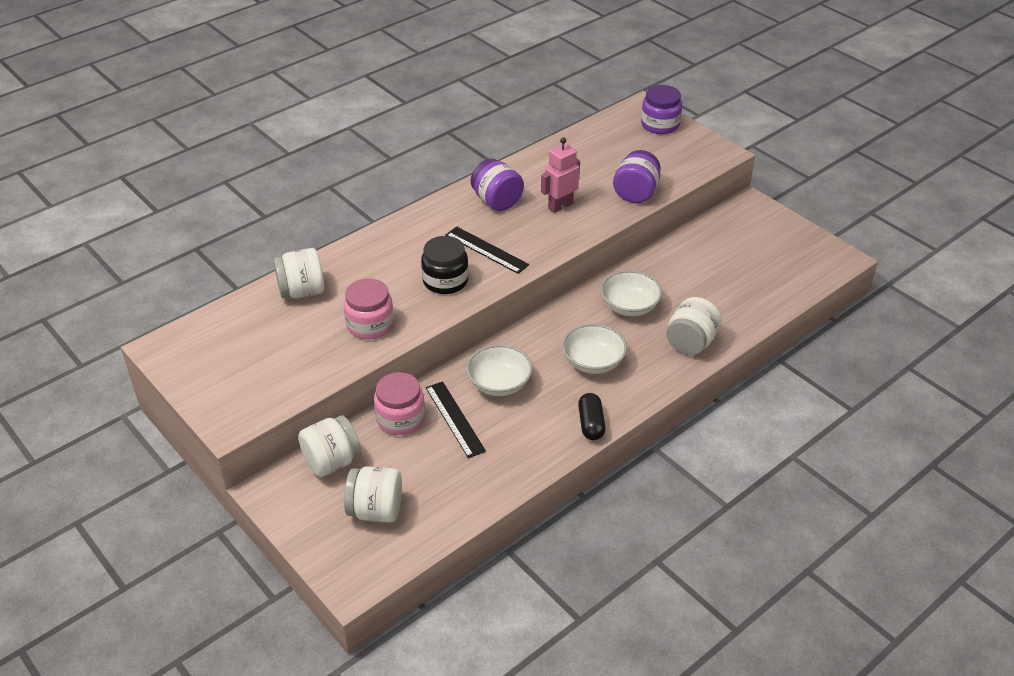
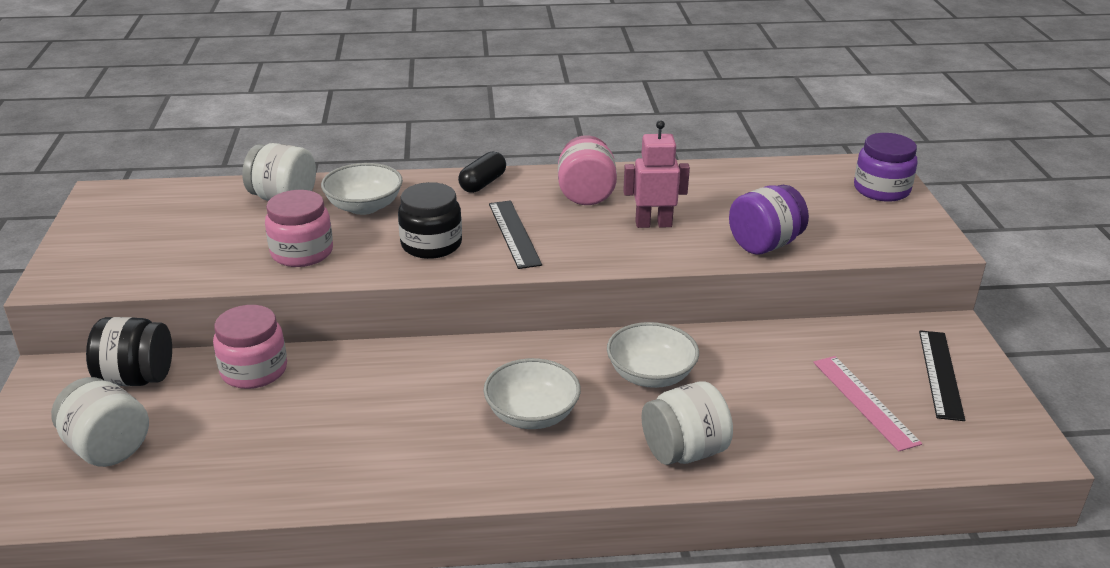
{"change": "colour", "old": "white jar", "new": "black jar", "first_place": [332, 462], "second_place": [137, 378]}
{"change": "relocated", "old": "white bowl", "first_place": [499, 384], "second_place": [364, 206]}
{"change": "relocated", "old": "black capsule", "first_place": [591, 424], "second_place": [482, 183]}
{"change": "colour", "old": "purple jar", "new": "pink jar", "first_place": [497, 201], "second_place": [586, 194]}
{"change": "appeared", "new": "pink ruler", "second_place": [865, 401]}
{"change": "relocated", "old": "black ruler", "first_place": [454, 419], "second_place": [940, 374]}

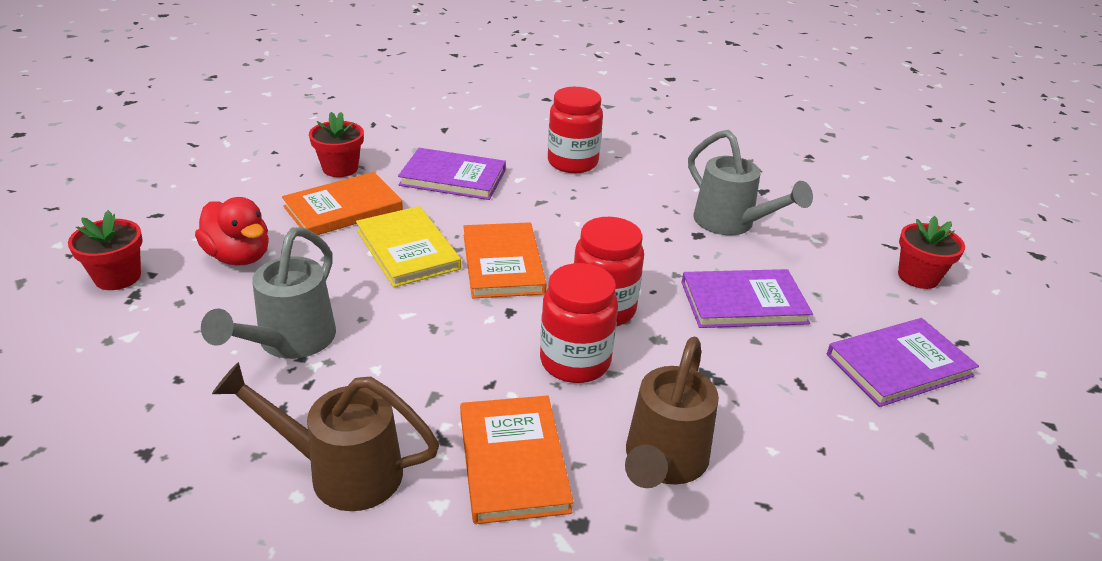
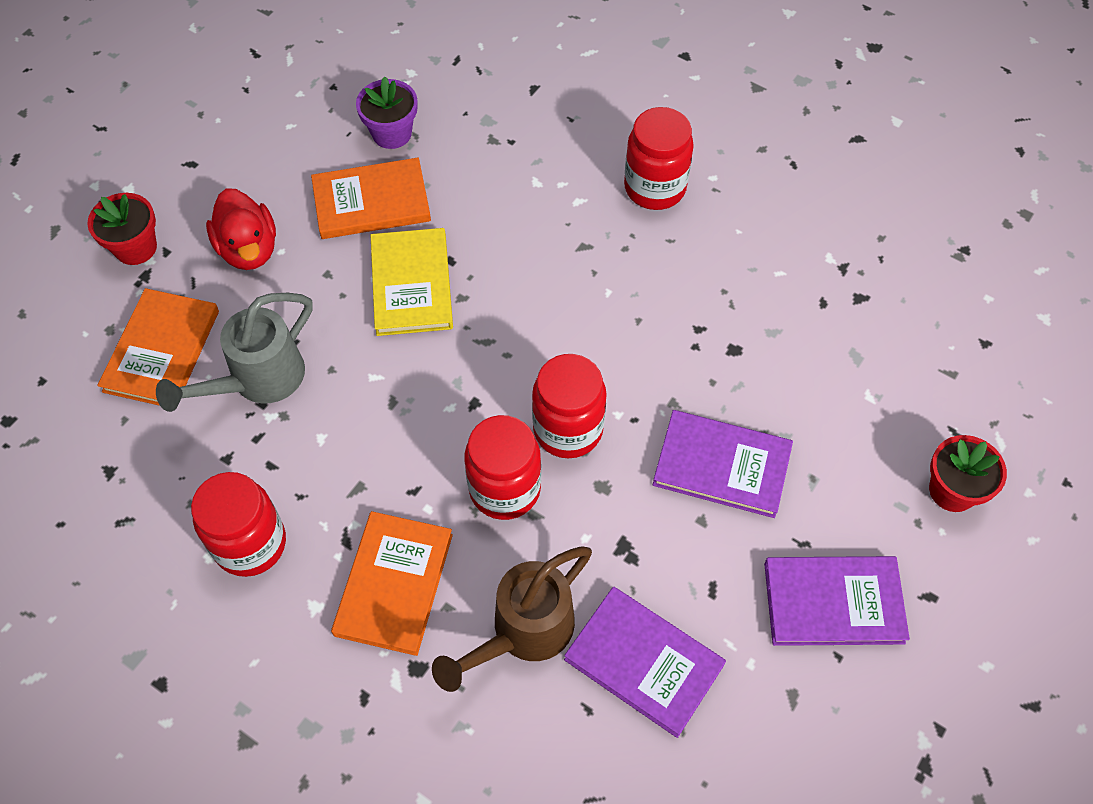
{"change": "relocated", "old": "orange book", "first_place": [503, 264], "second_place": [162, 351]}
{"change": "exchanged", "old": "brown watering can", "new": "red jar", "first_place": [340, 471], "second_place": [250, 544]}
{"change": "colour", "old": "red flower pot", "new": "purple flower pot", "first_place": [340, 168], "second_place": [392, 133]}
{"change": "relocated", "old": "purple book", "first_place": [453, 178], "second_place": [644, 662]}
{"change": "missing", "old": "grey watering can", "first_place": [731, 224]}

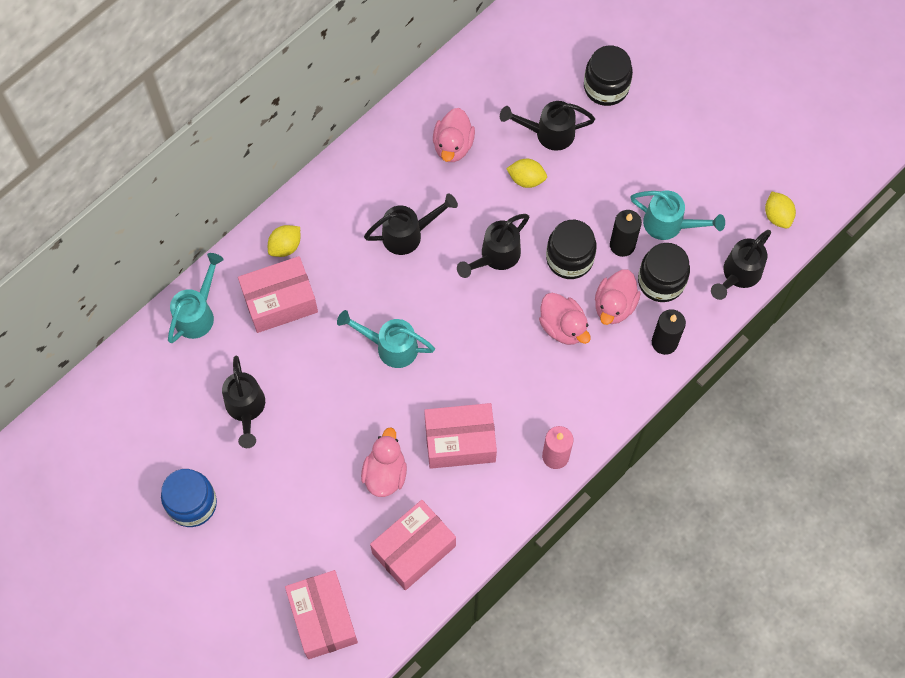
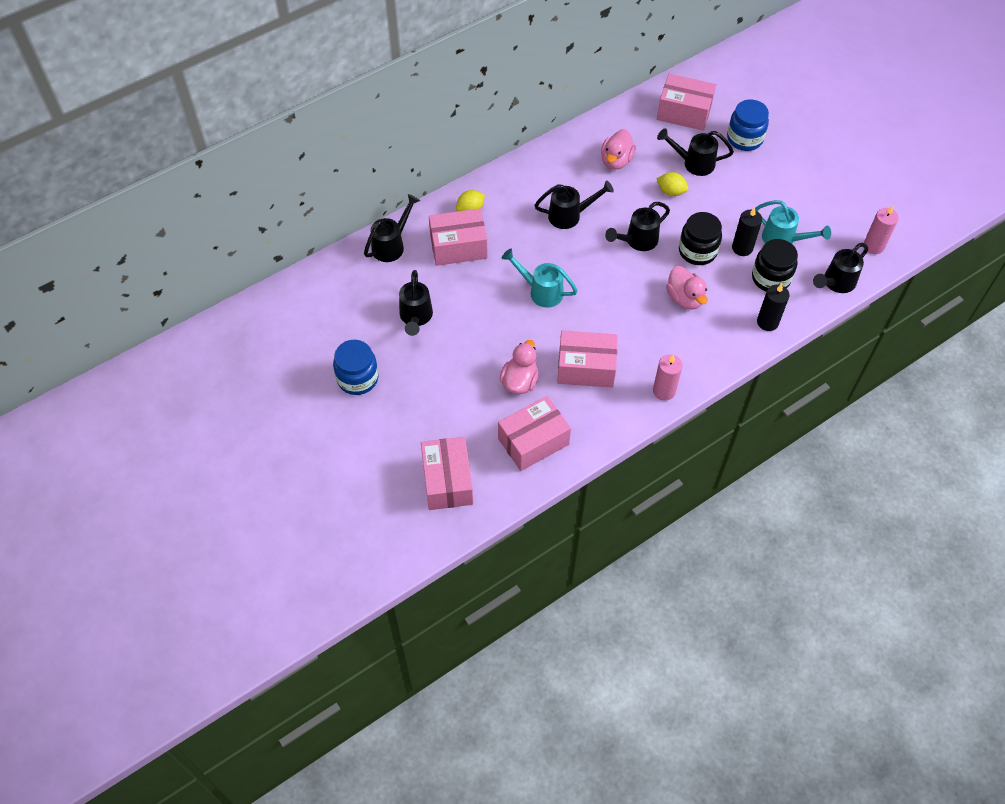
{"change": "colour", "old": "turquoise watering can", "new": "black watering can", "first_place": [198, 313], "second_place": [392, 245]}
{"change": "appeared", "new": "pink box", "second_place": [684, 112]}
{"change": "colour", "old": "black jar", "new": "blue jar", "first_place": [606, 87], "second_place": [744, 139]}
{"change": "exchanged", "old": "yellow lemon", "new": "pink candle", "first_place": [777, 216], "second_place": [873, 246]}
{"change": "missing", "old": "pink duck", "first_place": [614, 305]}

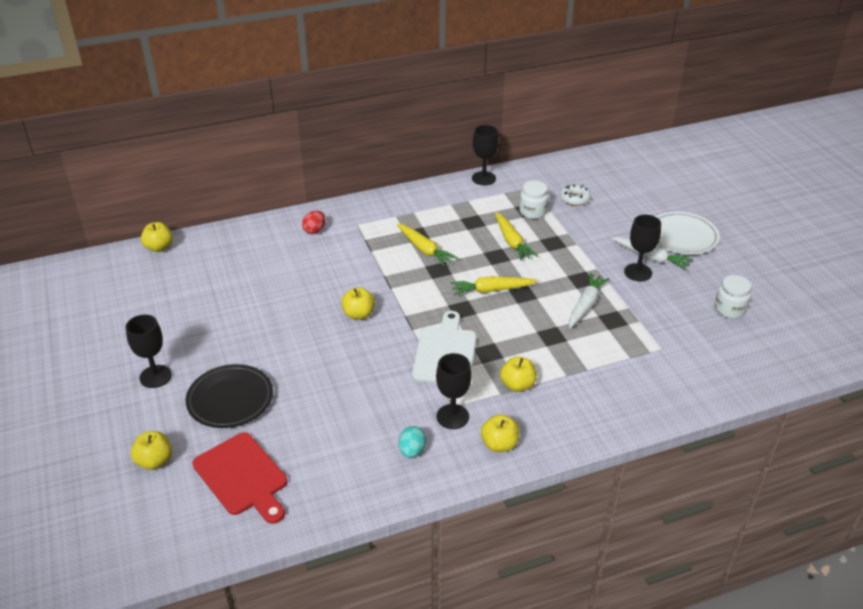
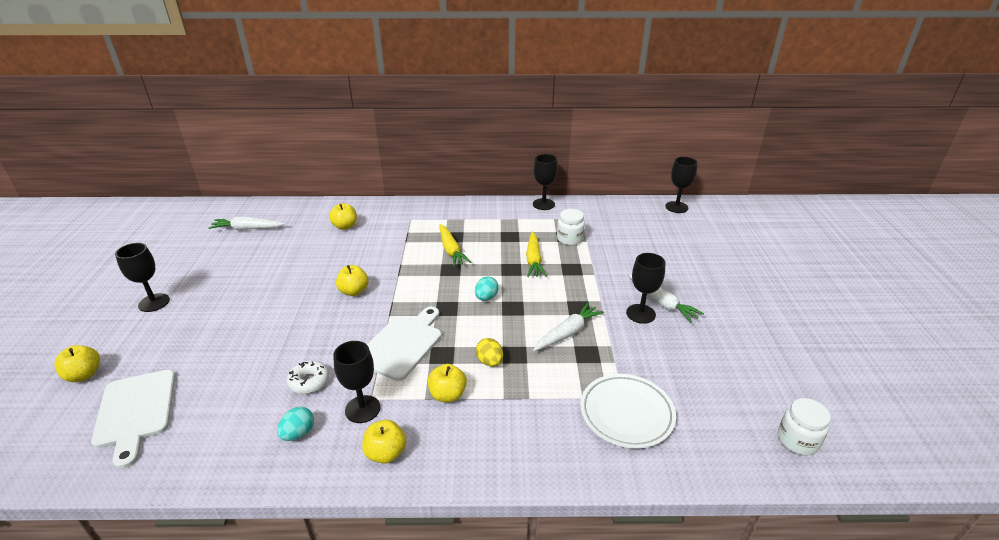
{"change": "colour", "old": "red cutting board", "new": "white cutting board", "first_place": [243, 477], "second_place": [135, 412]}
{"change": "appeared", "new": "white carrot", "second_place": [248, 229]}
{"change": "relocated", "old": "white donut", "first_place": [574, 199], "second_place": [309, 381]}
{"change": "relocated", "old": "yellow apple", "first_place": [159, 247], "second_place": [345, 226]}
{"change": "exchanged", "old": "yellow carrot", "new": "turquoise egg", "first_place": [492, 290], "second_place": [486, 298]}
{"change": "appeared", "new": "yellow egg", "second_place": [490, 362]}
{"change": "relocated", "old": "white plate", "first_place": [682, 237], "second_place": [626, 414]}
{"change": "appeared", "new": "black goblet", "second_place": [676, 207]}
{"change": "relocated", "old": "white jar", "first_place": [729, 310], "second_place": [797, 440]}
{"change": "missing", "old": "black plate", "first_place": [230, 400]}
{"change": "missing", "old": "red egg", "first_place": [314, 230]}

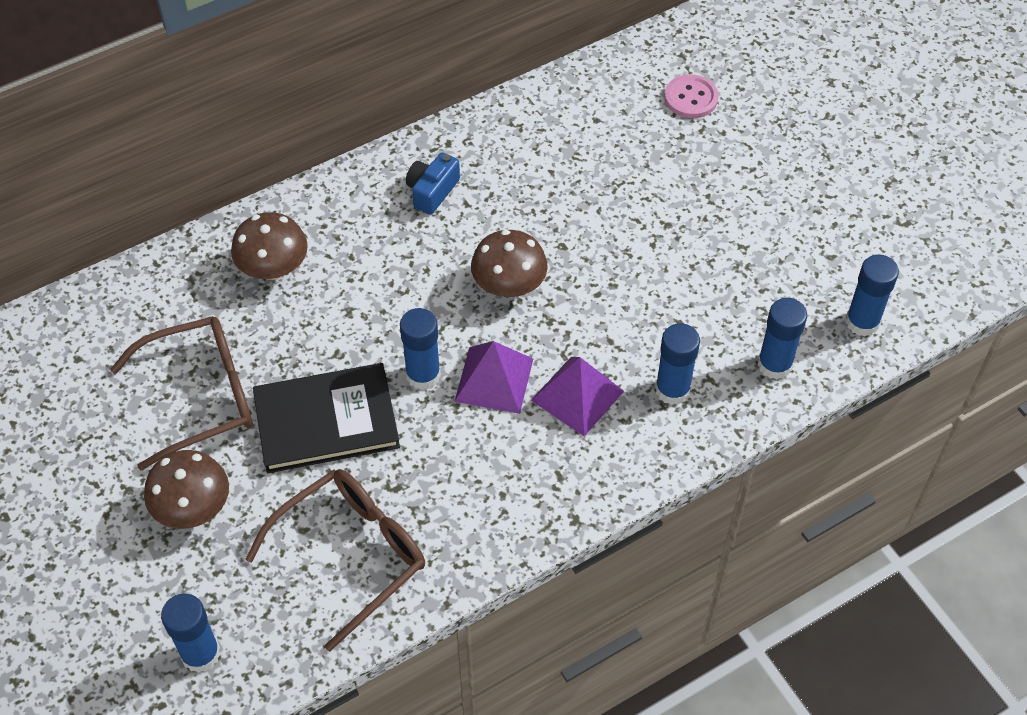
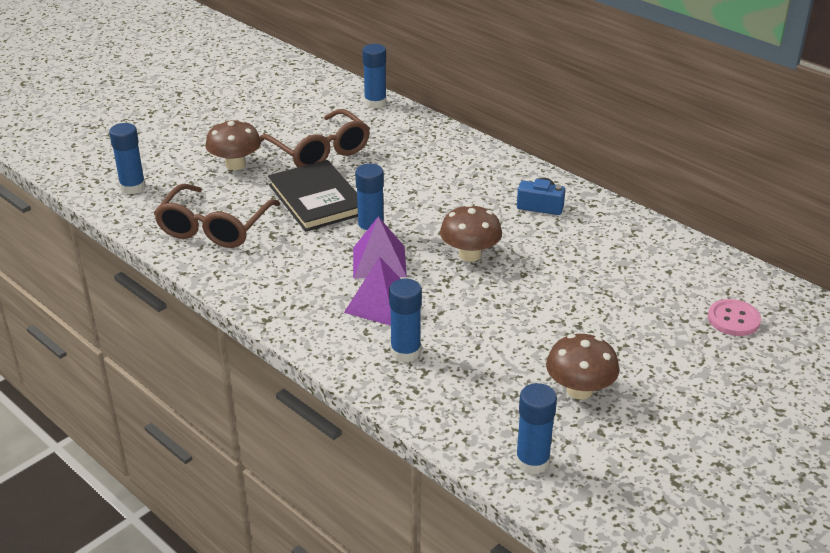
{"change": "spun", "old": "brown glasses", "first_place": [351, 554], "second_place": [214, 227], "degrees": 75}
{"change": "relocated", "old": "blue glue stick", "first_place": [774, 364], "second_place": [375, 103]}
{"change": "relocated", "old": "brown mushroom", "first_place": [273, 268], "second_place": [579, 390]}

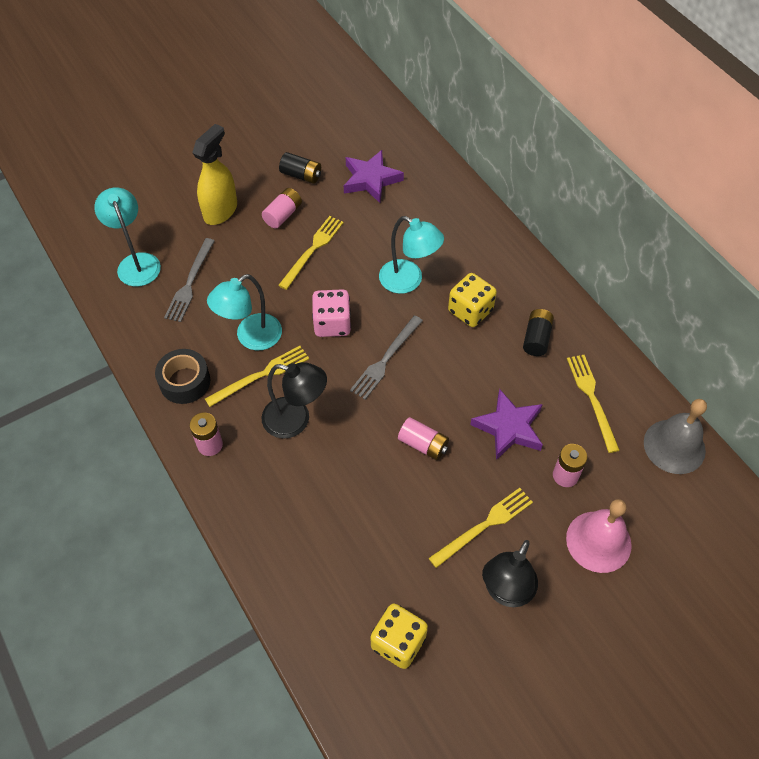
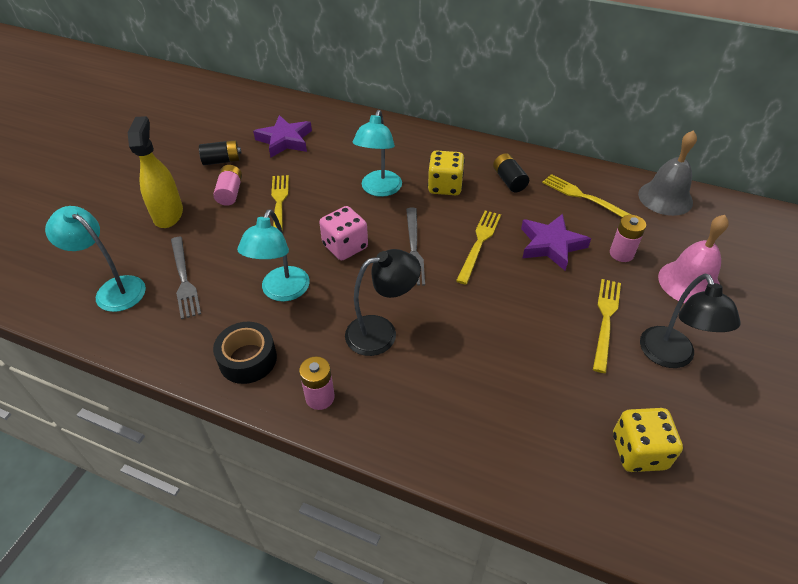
{"change": "spun", "old": "turquoise lamp", "first_place": [408, 281], "second_place": [379, 189], "degrees": 105}
{"change": "relocated", "old": "yellow fork", "first_place": [261, 375], "second_place": [479, 243]}
{"change": "missing", "old": "pink battery", "first_place": [423, 444]}

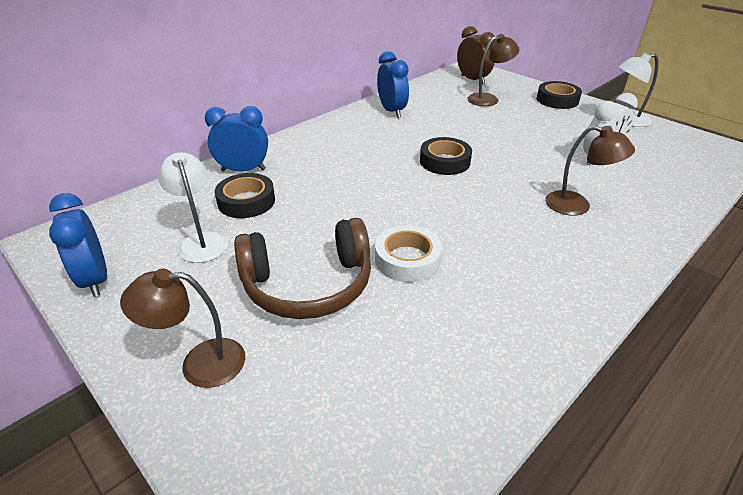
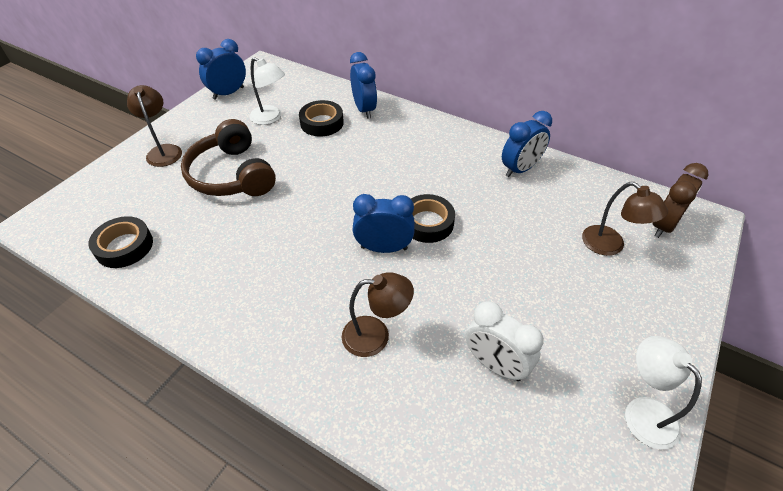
{"change": "relocated", "old": "black tape", "first_place": [557, 100], "second_place": [124, 246]}
{"change": "spun", "old": "white lamp", "first_place": [201, 241], "second_place": [271, 118], "degrees": 75}
{"change": "spun", "old": "brown lamp", "first_place": [577, 206], "second_place": [376, 335], "degrees": -105}
{"change": "appeared", "new": "blue clock", "second_place": [384, 248]}
{"change": "missing", "old": "white tape", "first_place": [407, 259]}

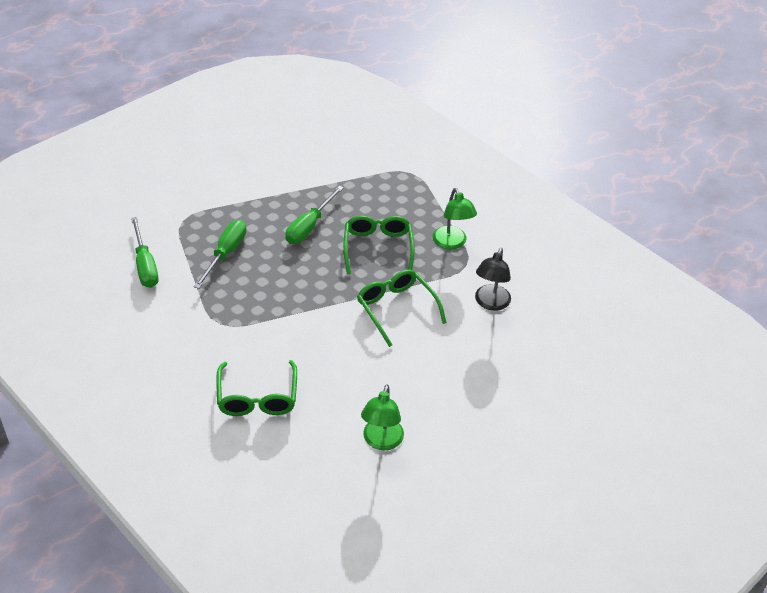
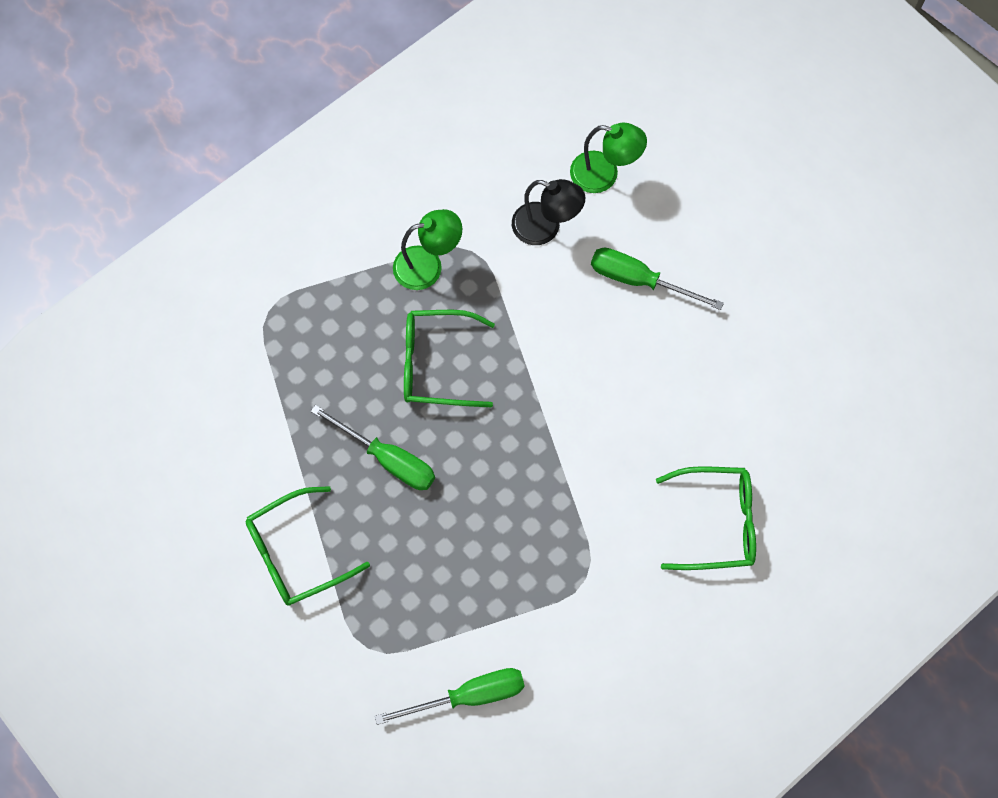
{"change": "relocated", "old": "green glasses", "first_place": [396, 309], "second_place": [296, 553]}
{"change": "relocated", "old": "green lamp", "first_place": [381, 441], "second_place": [604, 175]}
{"change": "relocated", "old": "green screwdriver", "first_place": [225, 254], "second_place": [639, 280]}

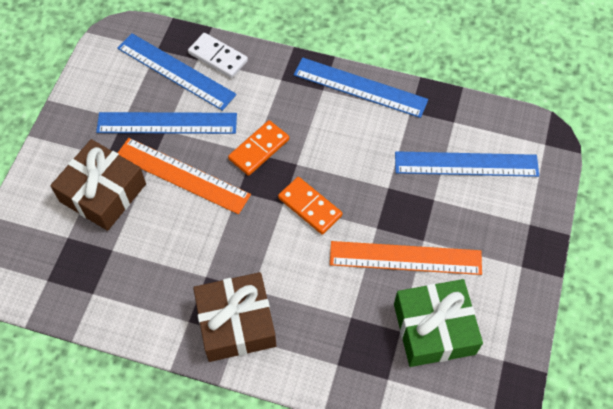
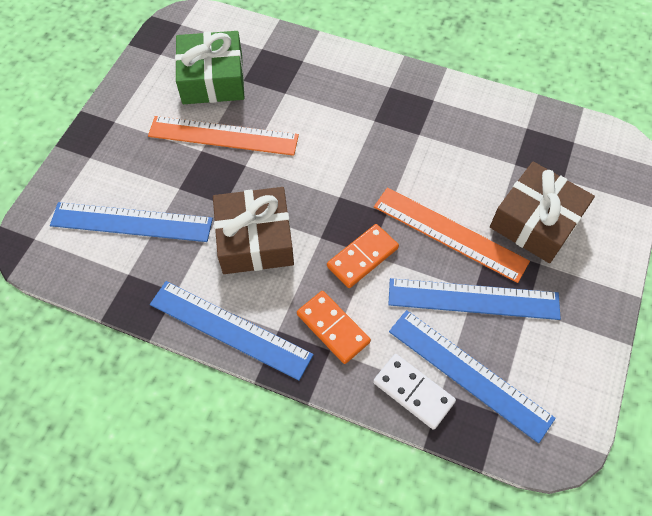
{"change": "relocated", "old": "brown gift", "first_place": [236, 323], "second_place": [255, 239]}
{"change": "relocated", "old": "orange domino", "first_place": [310, 207], "second_place": [333, 328]}

